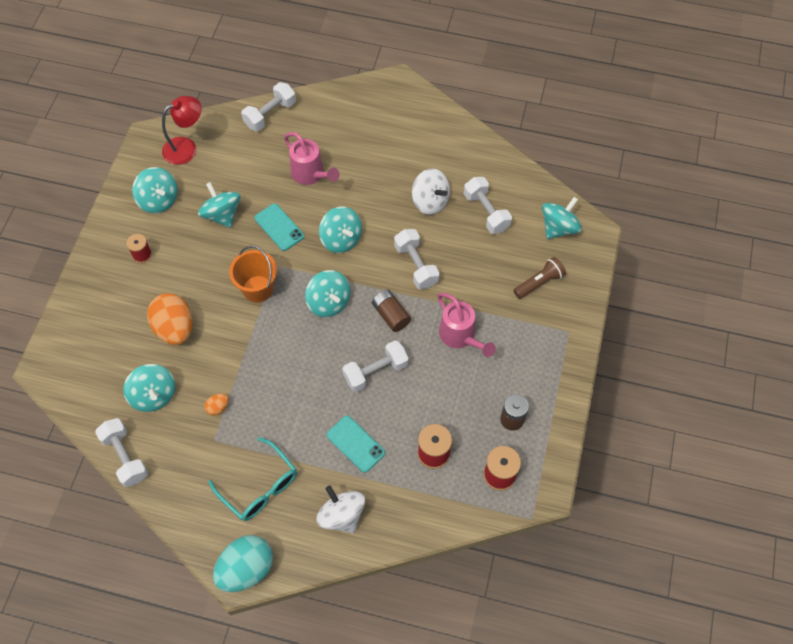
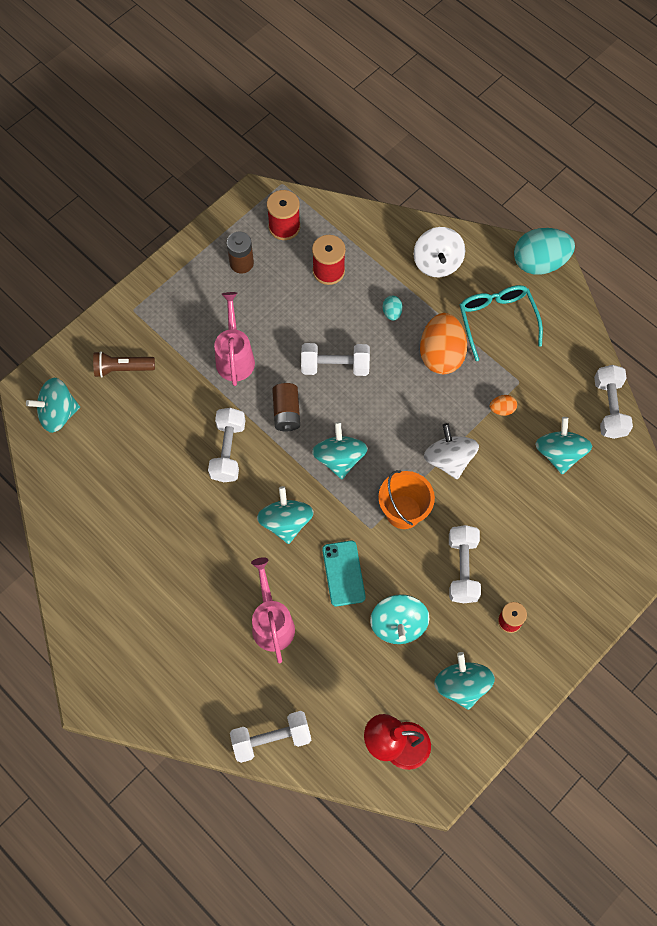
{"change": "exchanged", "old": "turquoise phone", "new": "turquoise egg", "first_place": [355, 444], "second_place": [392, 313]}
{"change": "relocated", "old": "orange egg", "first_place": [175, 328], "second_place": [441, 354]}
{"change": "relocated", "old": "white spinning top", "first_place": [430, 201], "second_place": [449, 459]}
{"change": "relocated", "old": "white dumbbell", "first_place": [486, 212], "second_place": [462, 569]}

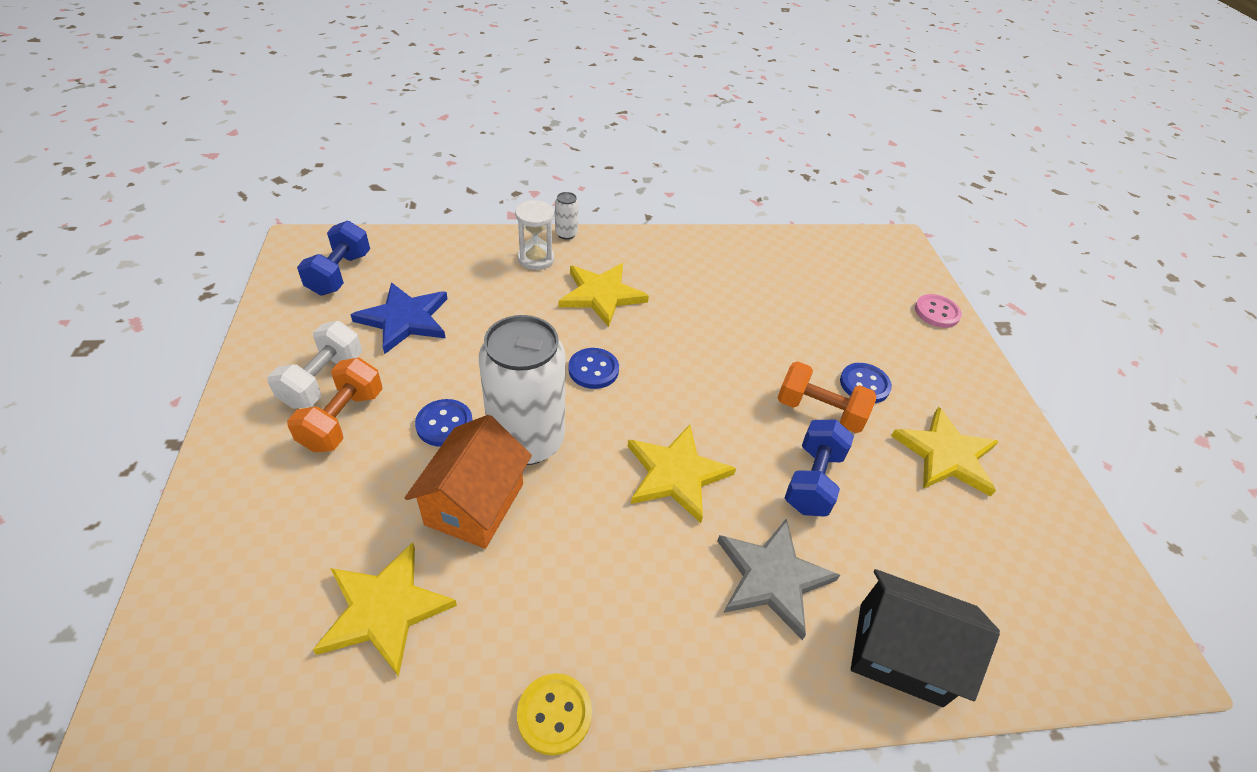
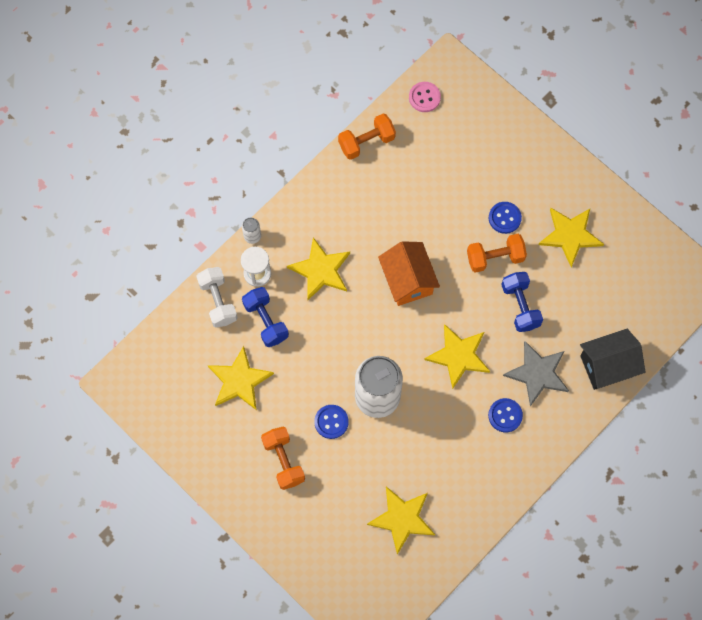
{"change": "relocated", "old": "white dumbbell", "first_place": [323, 380], "second_place": [218, 301]}
{"change": "colour", "old": "blue star", "new": "yellow star", "first_place": [405, 319], "second_place": [239, 380]}
{"change": "relocated", "old": "blue dumbbell", "first_place": [340, 274], "second_place": [266, 321]}
{"change": "appeared", "new": "orange dumbbell", "second_place": [366, 142]}
{"change": "relocated", "old": "orange house", "first_place": [475, 504], "second_place": [407, 280]}
{"change": "relocated", "old": "pink button", "first_place": [936, 312], "second_place": [424, 97]}
{"change": "relocated", "old": "blue button", "first_place": [593, 370], "second_place": [505, 415]}
{"change": "missing", "old": "yellow button", "first_place": [554, 714]}

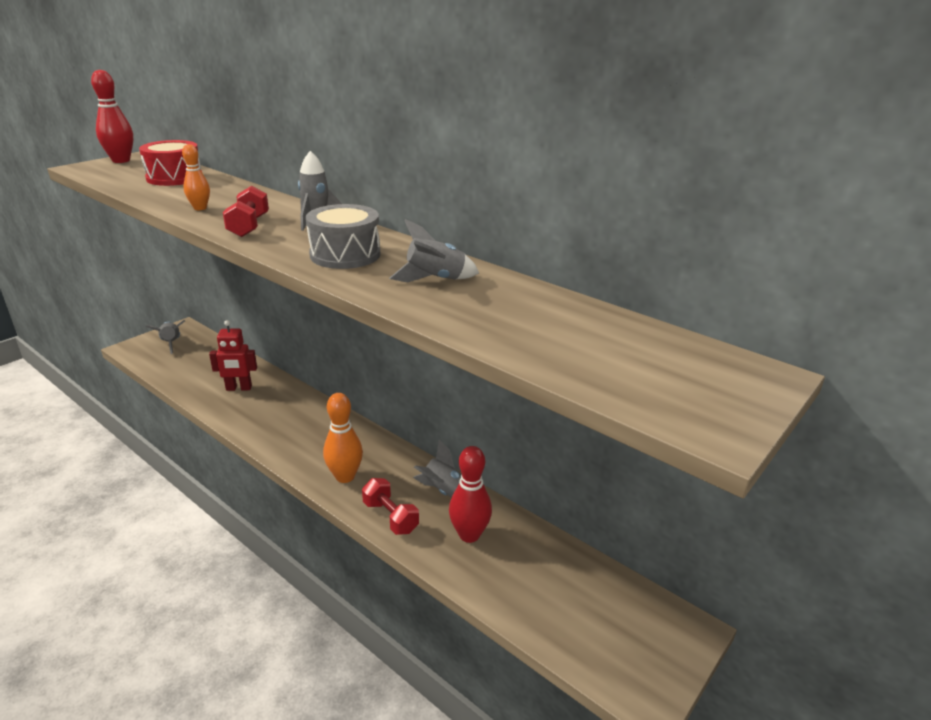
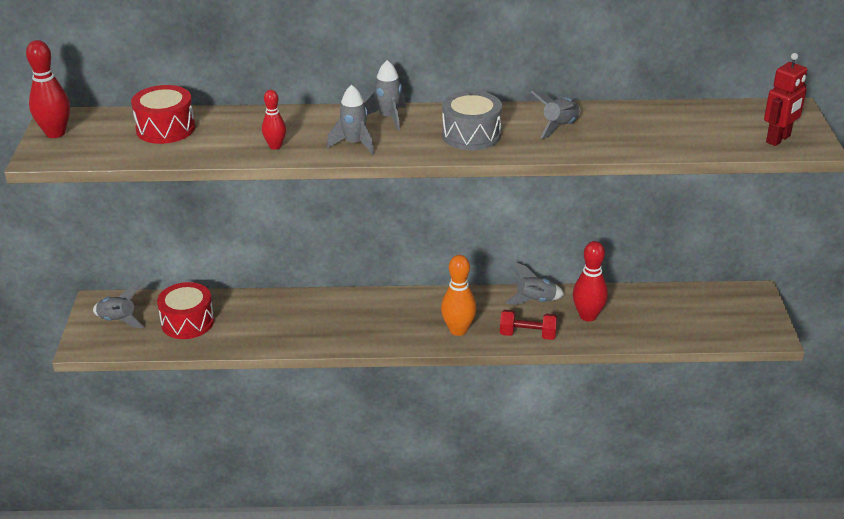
{"change": "appeared", "new": "red drum", "second_place": [187, 322]}
{"change": "colour", "old": "orange bowling pin", "new": "red bowling pin", "first_place": [200, 208], "second_place": [275, 146]}
{"change": "exchanged", "old": "red dumbbell", "new": "grey rocket", "first_place": [249, 226], "second_place": [354, 144]}
{"change": "relocated", "old": "red robot", "first_place": [239, 388], "second_place": [778, 139]}

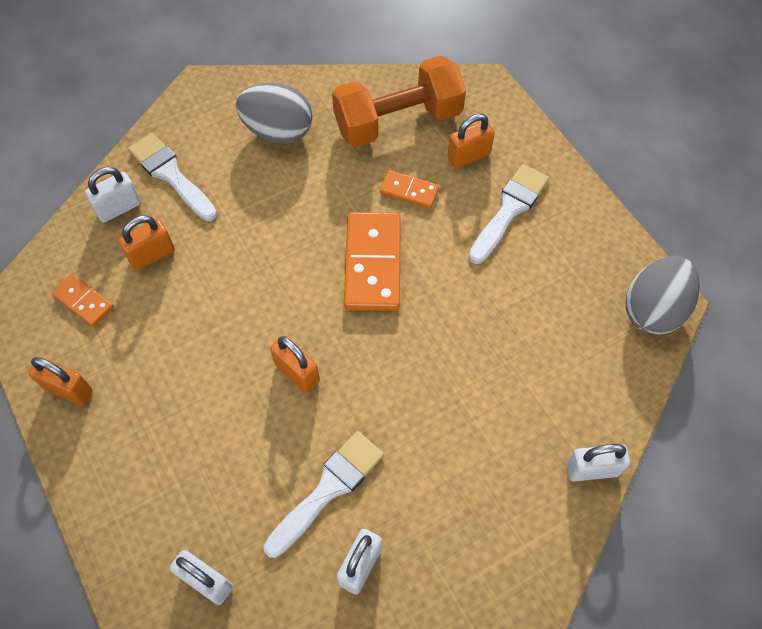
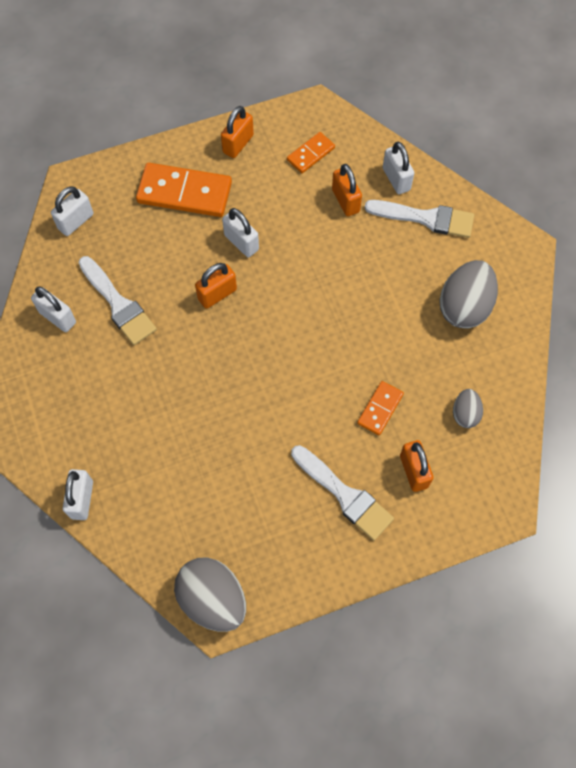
{"change": "relocated", "old": "orange domino", "first_place": [372, 263], "second_place": [184, 192]}
{"change": "appeared", "new": "white padlock", "second_place": [241, 242]}
{"change": "spun", "old": "white brush", "first_place": [171, 175], "second_place": [426, 218], "degrees": 45}
{"change": "exchanged", "old": "orange dumbbell", "new": "grey egg", "first_place": [398, 121], "second_place": [465, 414]}

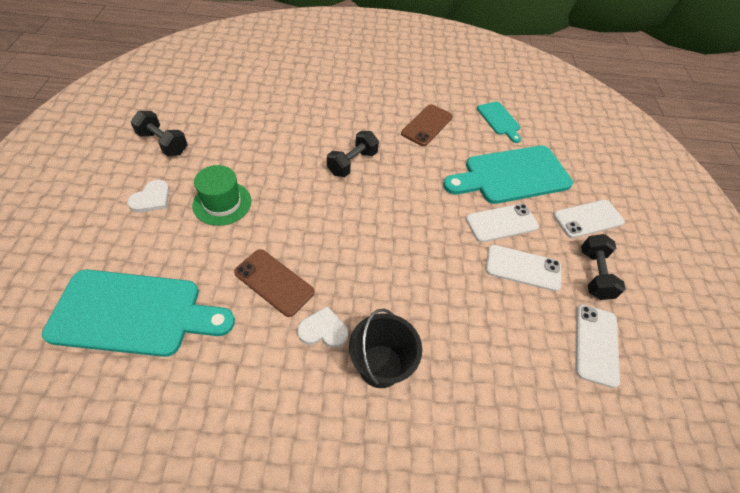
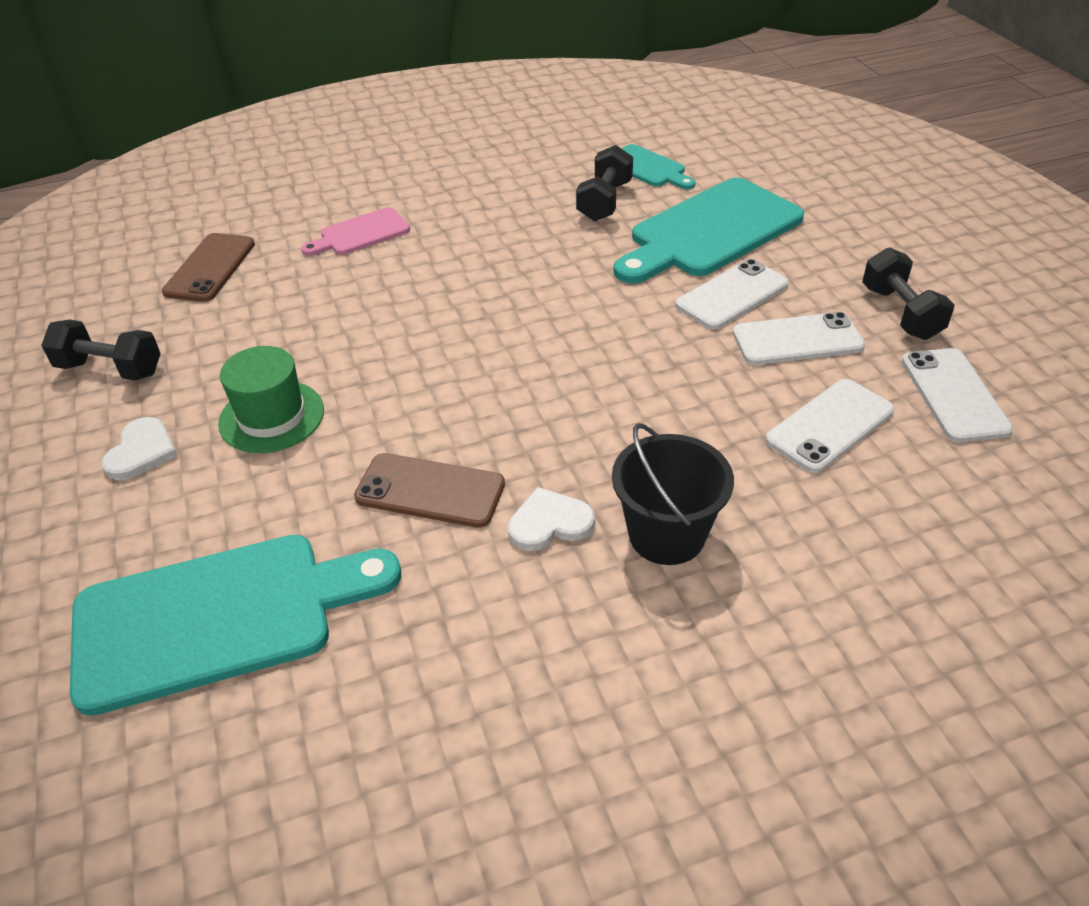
{"change": "relocated", "old": "brown phone", "first_place": [427, 125], "second_place": [210, 268]}
{"change": "appeared", "new": "pink cutting board", "second_place": [360, 234]}
{"change": "relocated", "old": "black dumbbell", "first_place": [352, 163], "second_place": [604, 201]}
{"change": "relocated", "old": "white phone", "first_place": [588, 219], "second_place": [830, 425]}

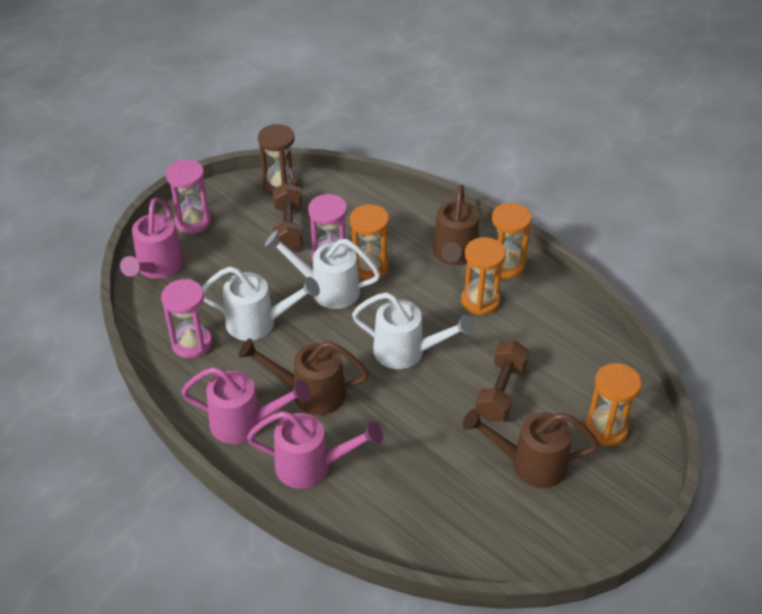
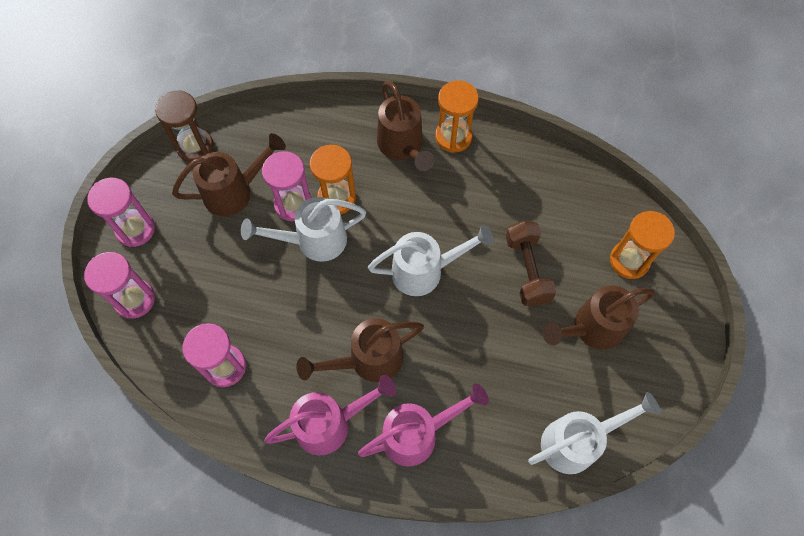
{"change": "exchanged", "old": "pink watering can", "new": "pink hourglass", "first_place": [157, 267], "second_place": [135, 299]}
{"change": "exchanged", "old": "brown dumbbell", "new": "brown watering can", "first_place": [288, 228], "second_place": [234, 192]}
{"change": "relocated", "old": "white watering can", "first_place": [258, 322], "second_place": [576, 442]}
{"change": "missing", "old": "orange hourglass", "first_place": [480, 301]}

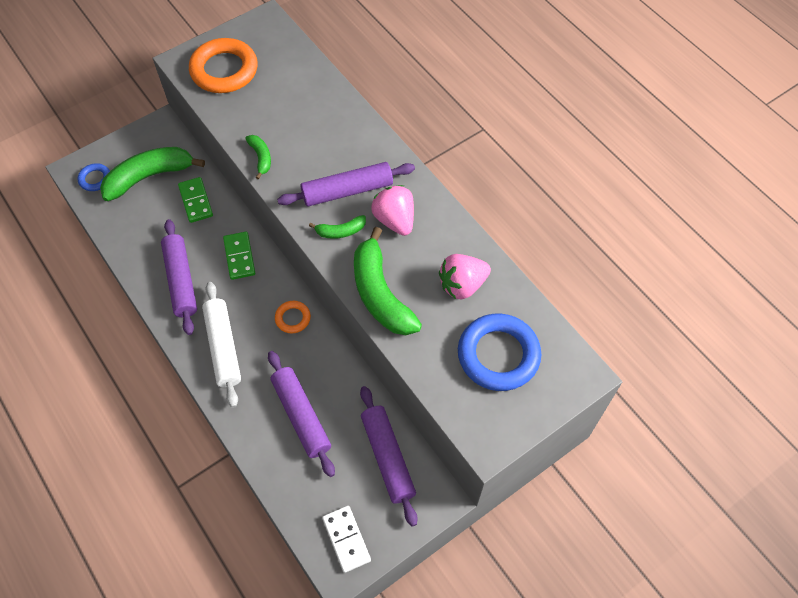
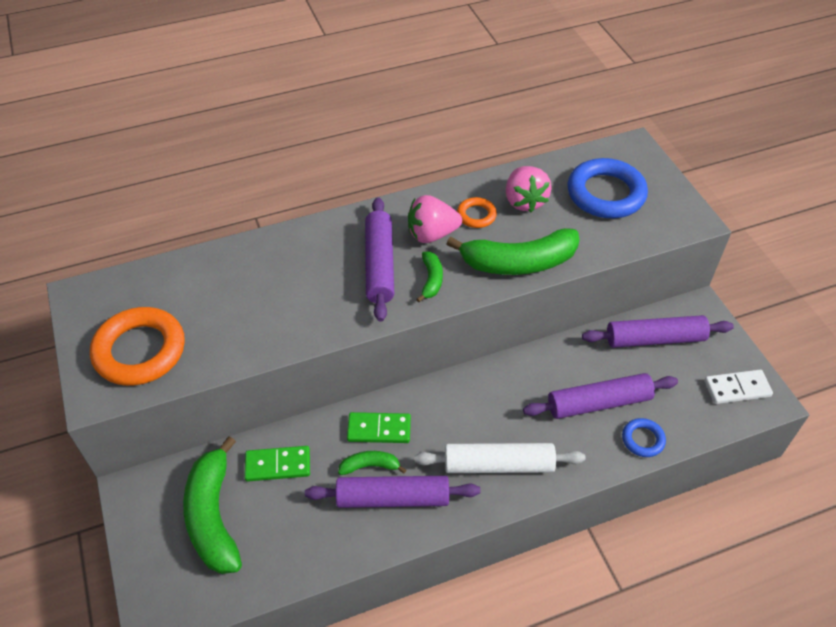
{"change": "relocated", "old": "green banana", "first_place": [261, 158], "second_place": [370, 466]}
{"change": "relocated", "old": "orange ring", "first_place": [293, 318], "second_place": [476, 215]}
{"change": "relocated", "old": "blue ring", "first_place": [95, 179], "second_place": [643, 439]}

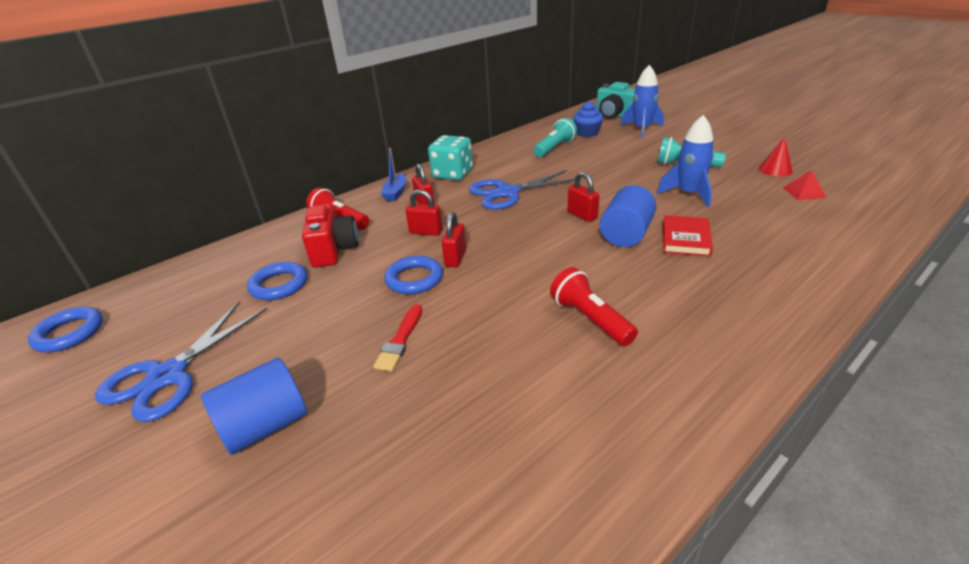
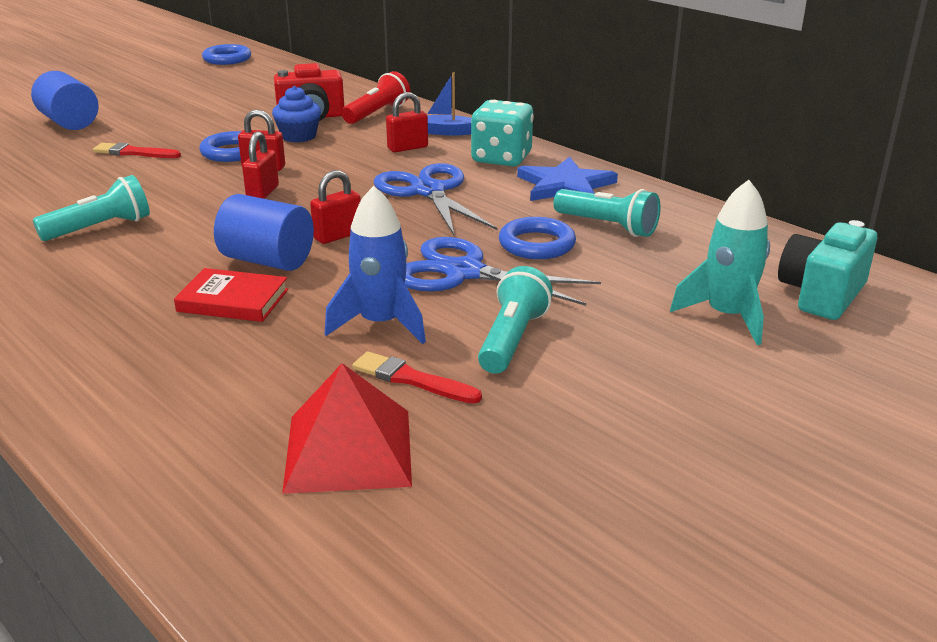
{"change": "colour", "old": "red flashlight", "new": "turquoise flashlight", "first_place": [590, 319], "second_place": [100, 228]}
{"change": "relocated", "old": "red padlock", "first_place": [426, 232], "second_place": [262, 193]}
{"change": "relocated", "old": "blue cupcake", "first_place": [587, 133], "second_place": [298, 136]}
{"change": "size", "old": "red pyramid", "first_place": [804, 192], "second_place": [349, 449], "factor": 1.92}
{"change": "appeared", "new": "red brush", "second_place": [412, 379]}
{"change": "relocated", "old": "blue scissors", "first_place": [168, 376], "second_place": [464, 272]}
{"change": "relocated", "old": "blue ring", "first_place": [279, 285], "second_place": [536, 244]}
{"change": "appeared", "new": "blue star", "second_place": [565, 186]}
{"change": "colour", "old": "blue rocket", "new": "turquoise rocket", "first_place": [641, 129], "second_place": [727, 316]}
{"change": "missing", "old": "red cone", "first_place": [775, 170]}

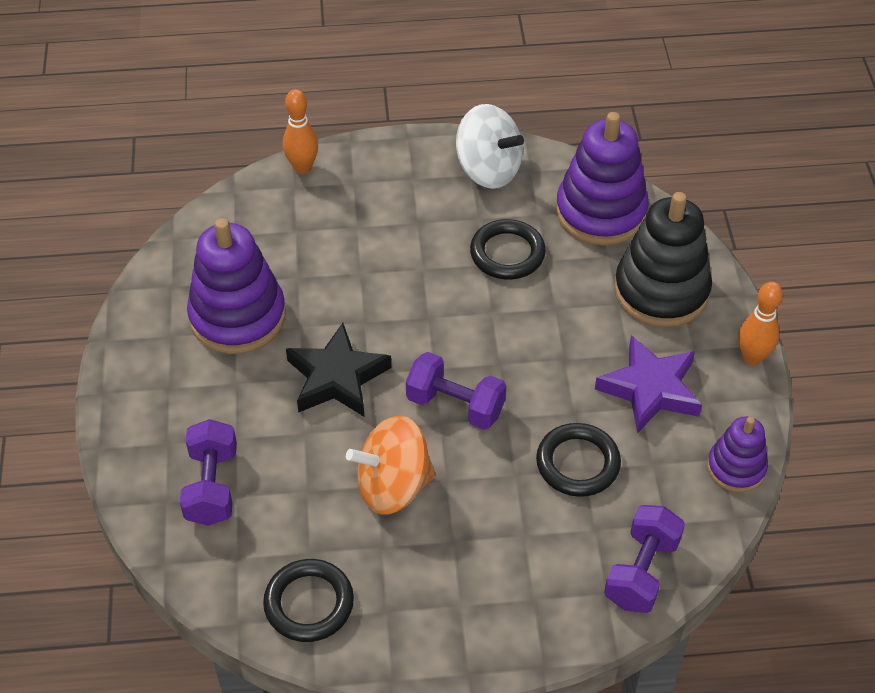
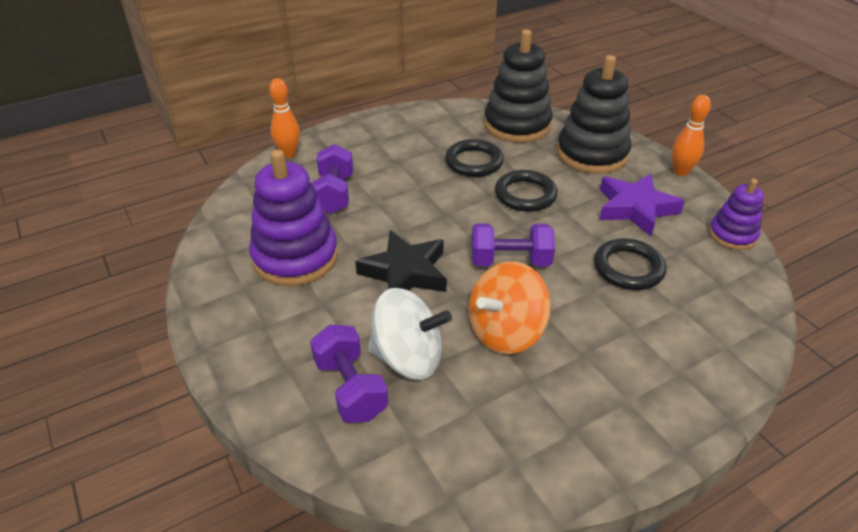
{"change": "relocated", "old": "purple dumbbell", "first_place": [641, 571], "second_place": [334, 194]}
{"change": "relocated", "old": "white spinning top", "first_place": [488, 170], "second_place": [408, 358]}
{"change": "colour", "old": "purple stacking toy", "new": "black stacking toy", "first_place": [601, 212], "second_place": [517, 125]}
{"change": "relocated", "old": "black ring", "first_place": [309, 603], "second_place": [525, 195]}

